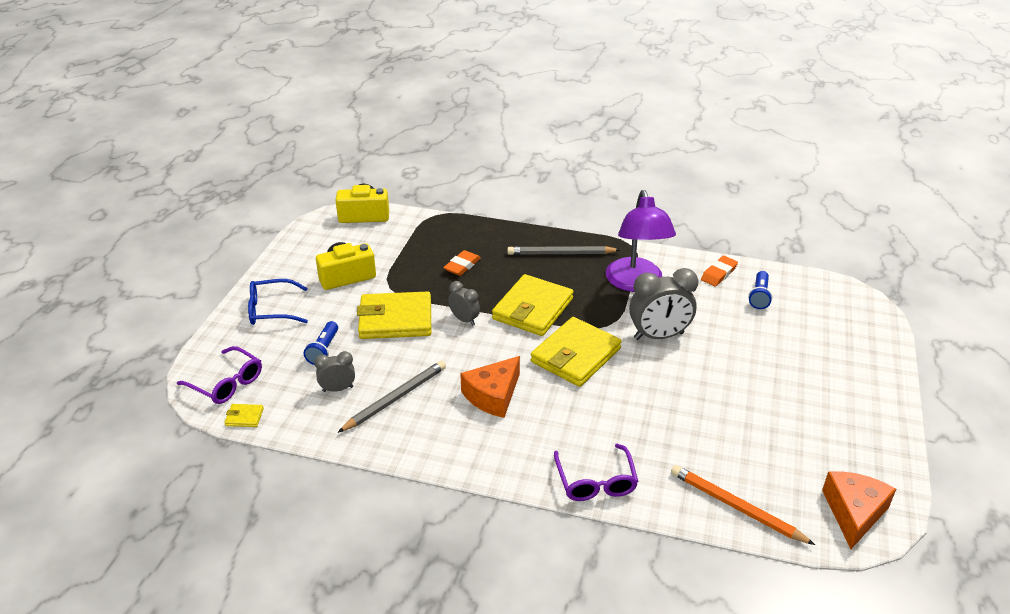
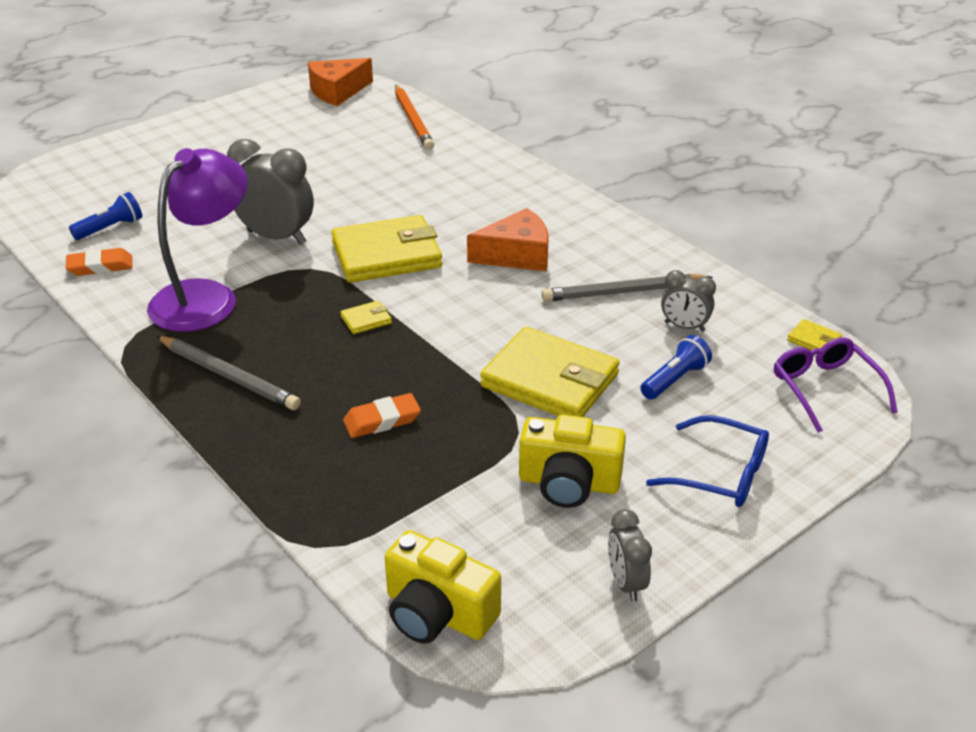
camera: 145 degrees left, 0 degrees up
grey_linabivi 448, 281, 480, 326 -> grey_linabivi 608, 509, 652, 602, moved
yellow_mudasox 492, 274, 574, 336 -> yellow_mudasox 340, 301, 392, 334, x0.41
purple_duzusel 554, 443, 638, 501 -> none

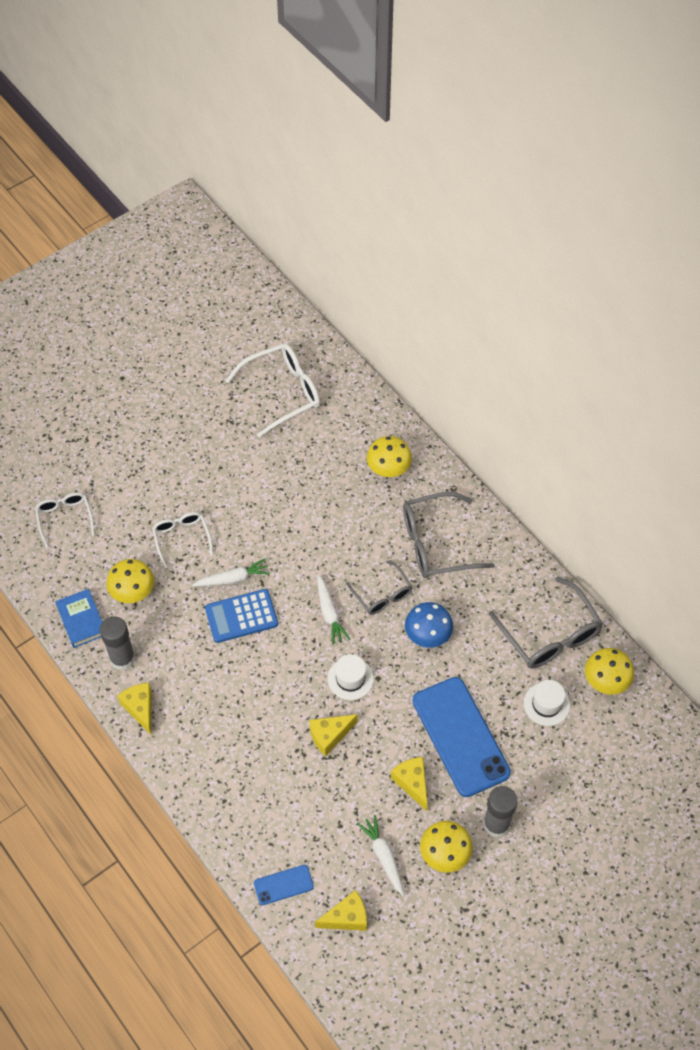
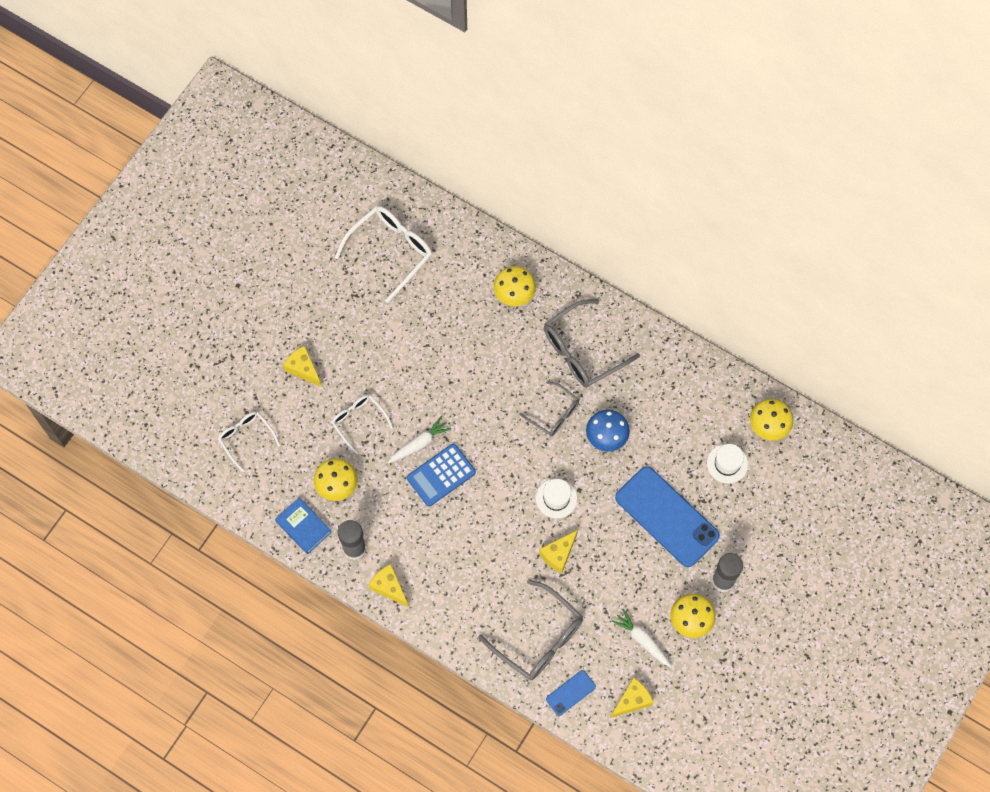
camera: 20 degrees left, 10 degrees up
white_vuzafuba 317, 574, 350, 645 -> none
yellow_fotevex 391, 757, 428, 811 -> yellow_fotevex 283, 345, 322, 387, moved
grey_duzusel 489, 577, 603, 669 -> grey_duzusel 478, 579, 583, 680, moved

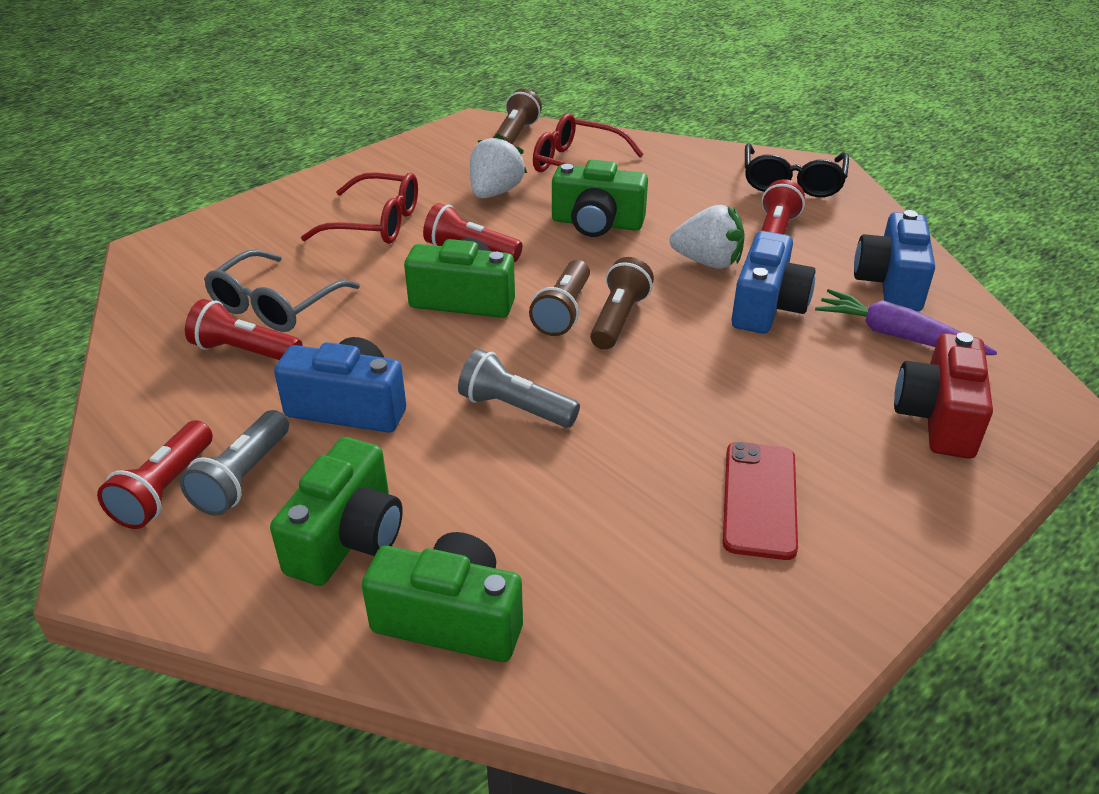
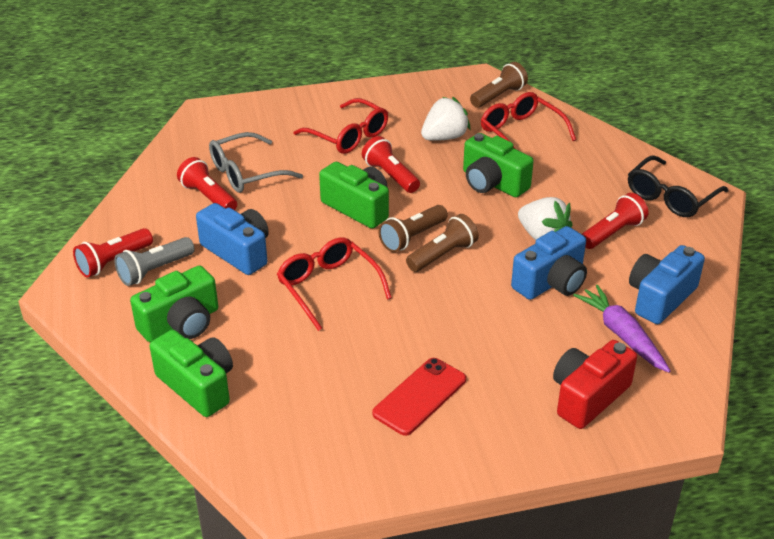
camera: 30 degrees right, 0 degrees up
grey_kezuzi 458, 349, 580, 428 -> red_duzusel 277, 237, 392, 331

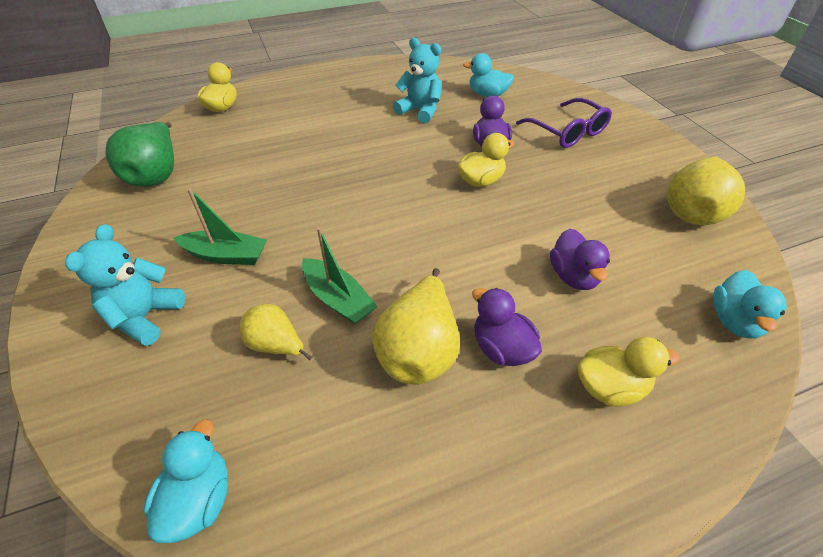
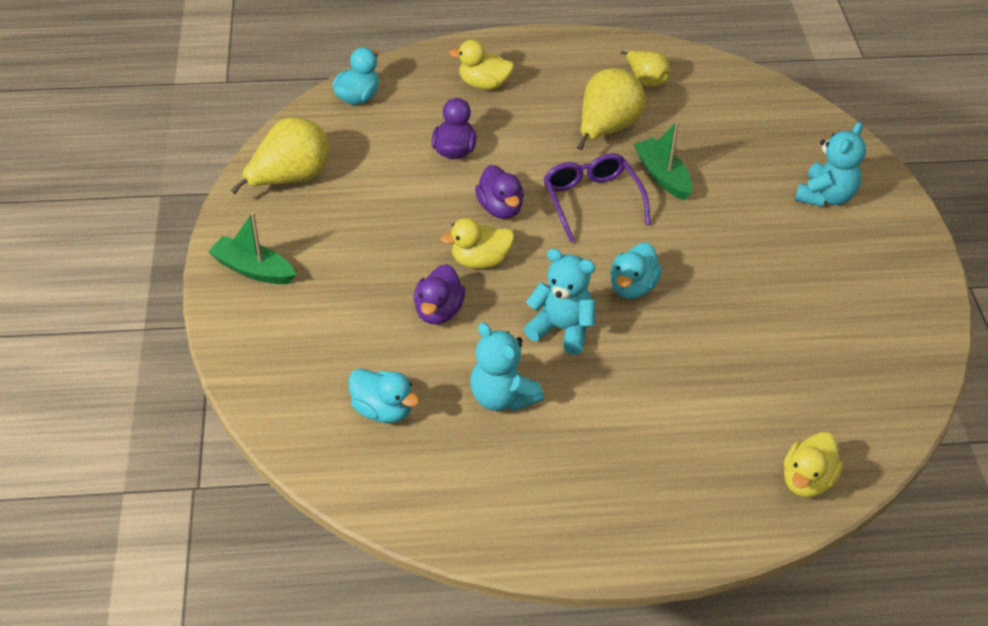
camera: 165 degrees left, 0 degrees up
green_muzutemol 105, 122, 174, 187 -> none
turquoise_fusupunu 144, 419, 228, 543 -> turquoise_fusupunu 610, 242, 662, 299, moved
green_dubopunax 173, 188, 267, 265 -> green_dubopunax 208, 212, 296, 284, moved
yellow_muzutemol 240, 304, 312, 361 -> yellow_muzutemol 621, 50, 670, 87, moved
purple_fusupunu 472, 288, 542, 366 -> purple_fusupunu 475, 165, 524, 219, moved
purple_duzusel 516, 98, 612, 148 -> purple_duzusel 544, 153, 651, 243, moved
none -> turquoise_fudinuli 524, 248, 595, 355

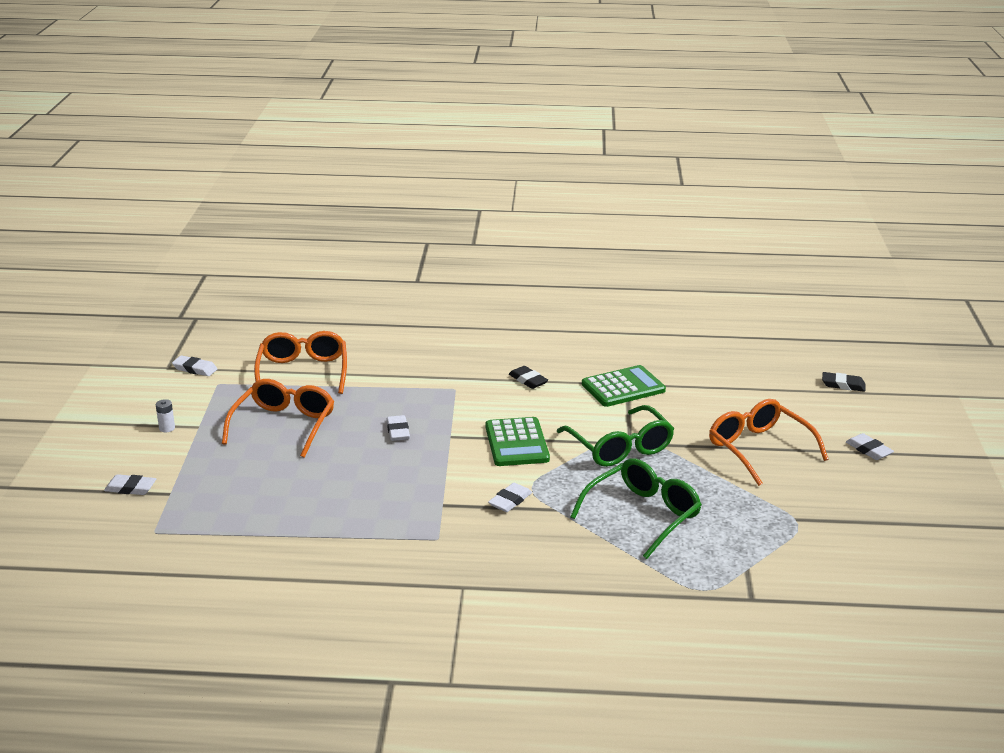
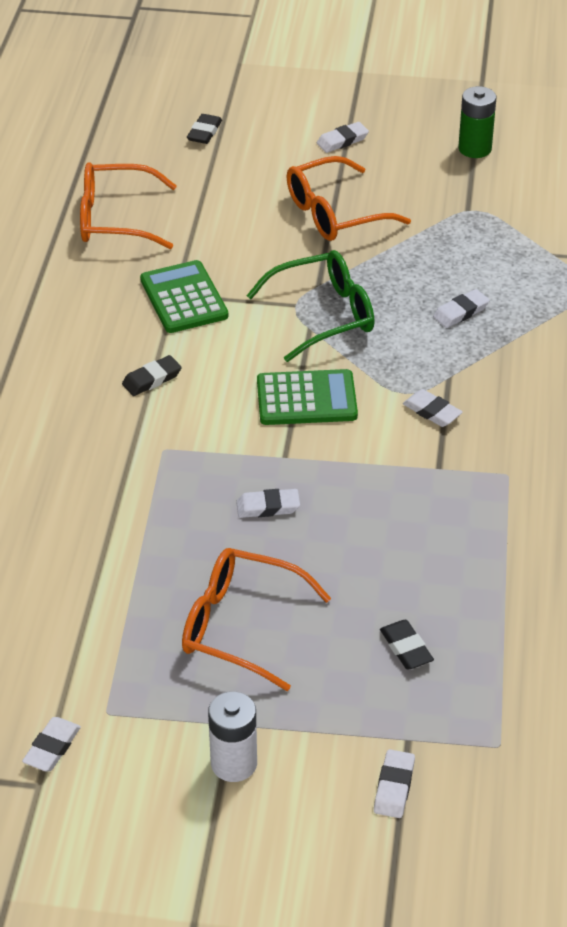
camera: 85 degrees left, 15 degrees up
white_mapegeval 156, 399, 175, 432 -> white_mapegeval 208, 691, 257, 782, x1.93
orange_duzusel 254, 331, 347, 394 -> orange_duzusel 80, 162, 177, 249, moved
green_duzusel 570, 458, 702, 559 -> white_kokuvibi 433, 289, 490, 328
none -> black_kokuvibi 380, 620, 434, 669
none -> green_mapegeval 458, 86, 496, 158

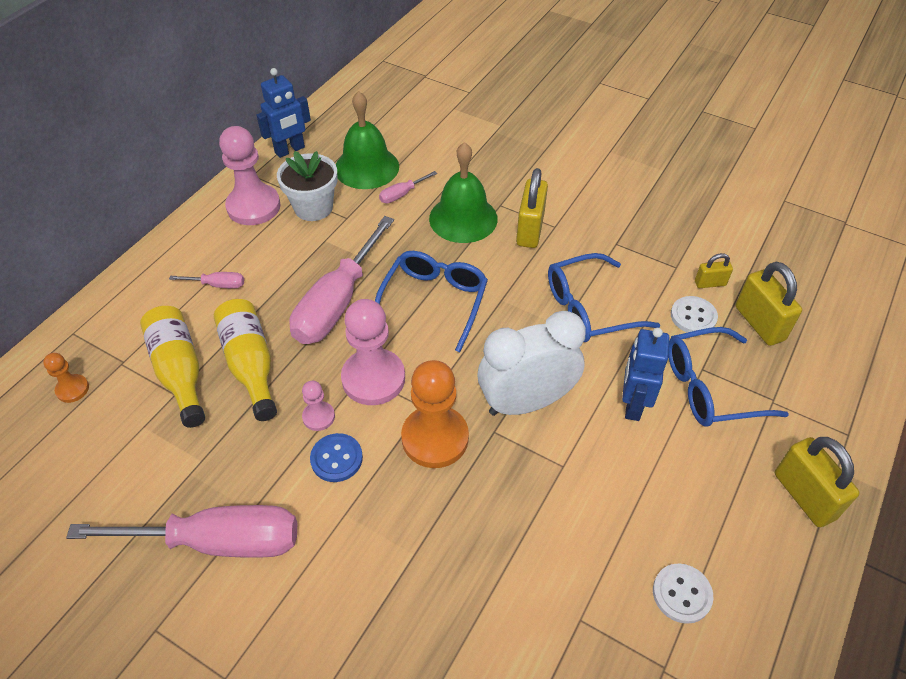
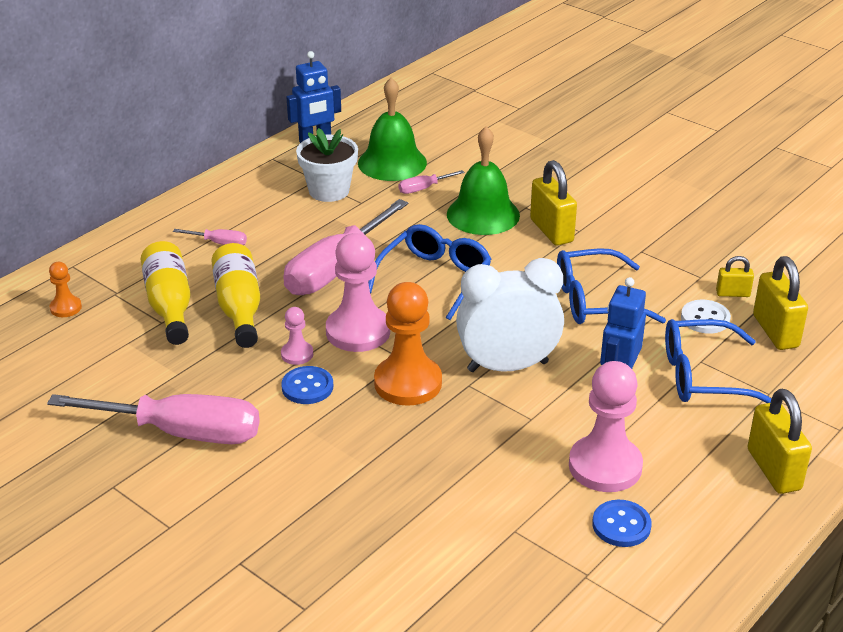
camera: 10 degrees right, 15 degrees down
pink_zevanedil 219, 126, 281, 225 -> pink_zevanedil 569, 361, 643, 492, moved
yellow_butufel 516, 168, 548, 248 -> yellow_butufel 530, 160, 577, 246, 45 degrees counterclockwise
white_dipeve 653, 564, 713, 624 -> blue_dipeve 592, 500, 652, 547

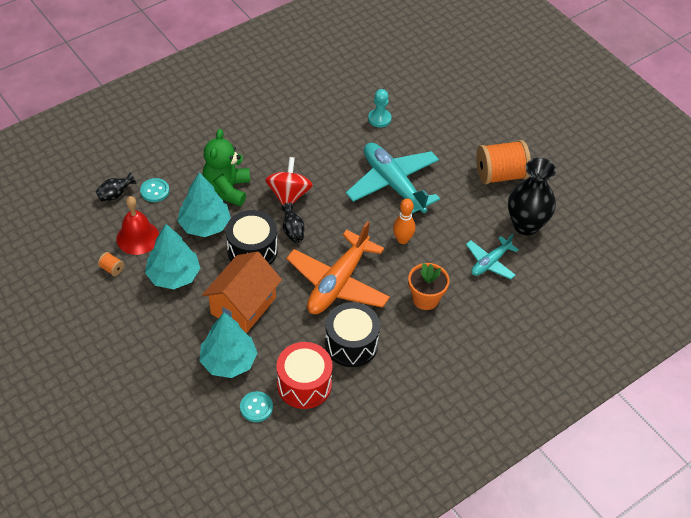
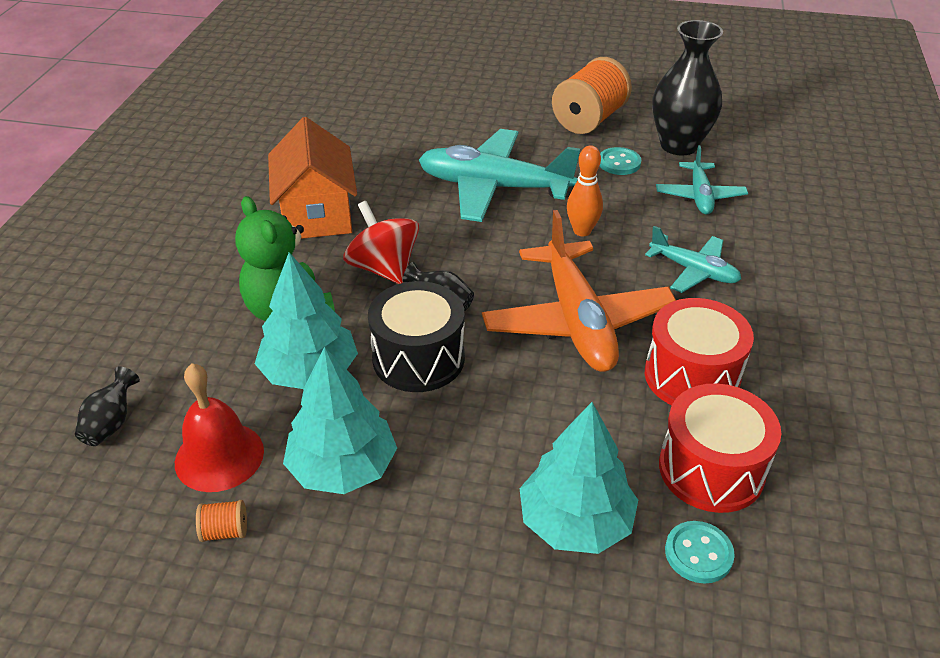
camera: 40 degrees left, 10 degrees down
turquoise_dipeve 140, 178, 169, 202 -> turquoise_dipeve 600, 147, 641, 175, moved
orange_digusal 202, 251, 282, 334 -> orange_digusal 268, 117, 357, 239, moved
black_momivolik 325, 302, 380, 367 -> red_momivolik 645, 298, 754, 405
turquoise_zevanedil 368, 89, 391, 128 -> none
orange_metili 408, 263, 449, 310 -> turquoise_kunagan 645, 226, 741, 293

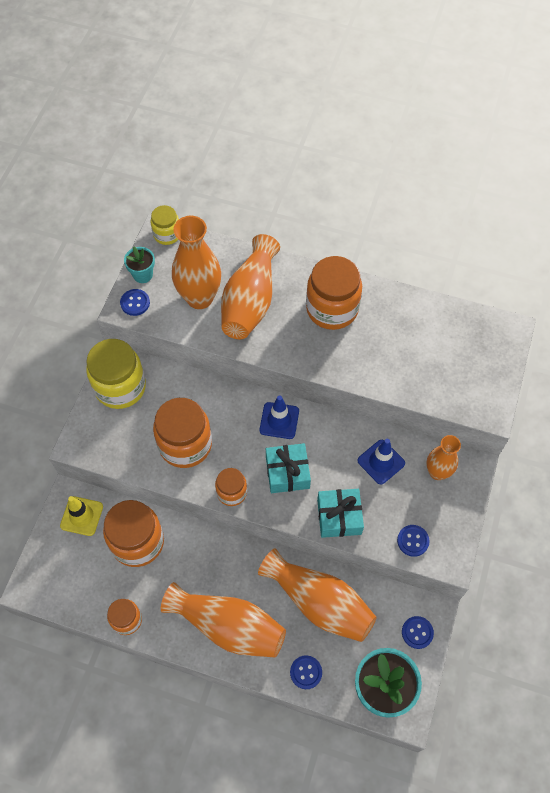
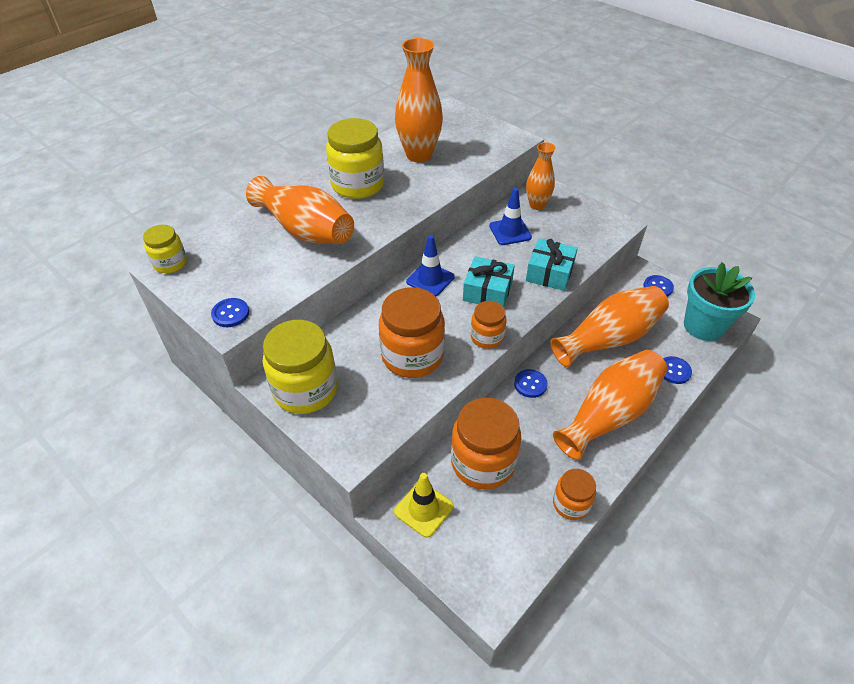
camera: 65 degrees left, 15 degrees down
turquoise_metili 124, 247, 155, 283 -> none
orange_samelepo 172, 216, 221, 309 -> orange_samelepo 395, 38, 443, 162, moved
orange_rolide 306, 256, 362, 330 -> yellow_rolide 326, 118, 384, 199
blue_dipeve 397, 525, 430, 557 -> blue_dipeve 514, 369, 548, 398, moved

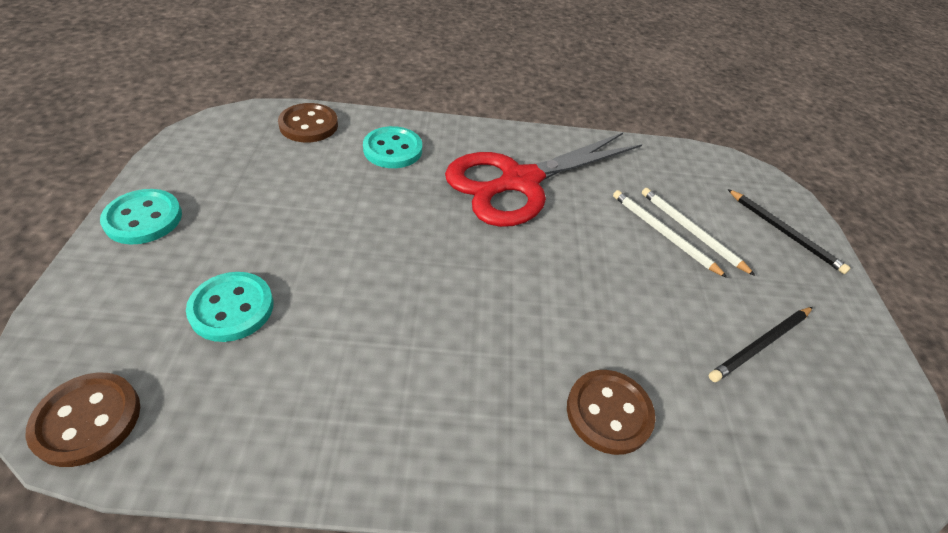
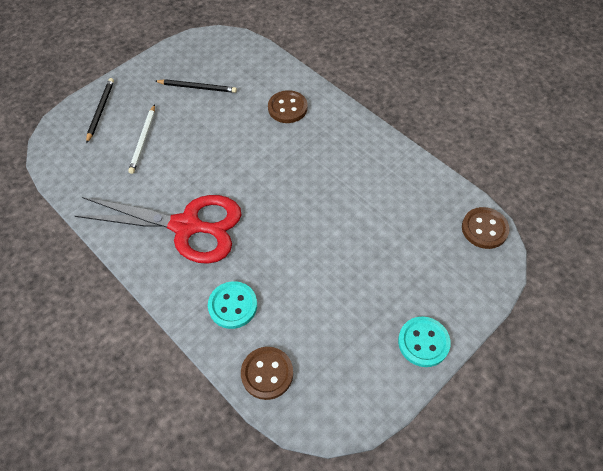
camera: 130 degrees left, 10 degrees up
turquoise_dipeve 186, 272, 274, 342 -> none
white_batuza 613, 190, 728, 278 -> none

